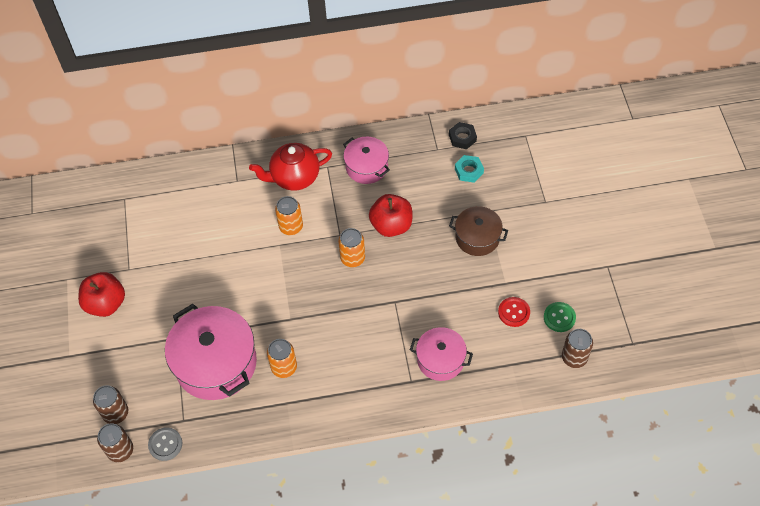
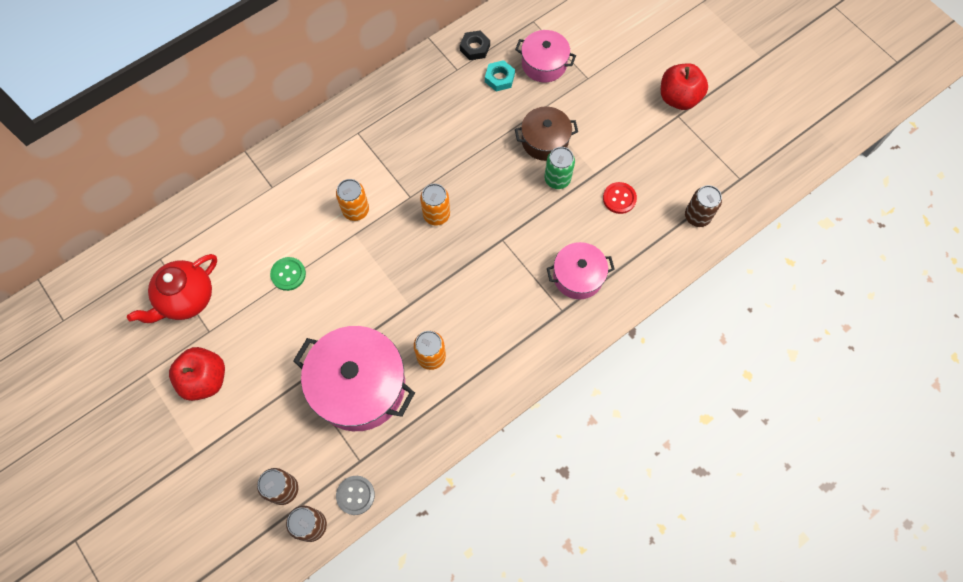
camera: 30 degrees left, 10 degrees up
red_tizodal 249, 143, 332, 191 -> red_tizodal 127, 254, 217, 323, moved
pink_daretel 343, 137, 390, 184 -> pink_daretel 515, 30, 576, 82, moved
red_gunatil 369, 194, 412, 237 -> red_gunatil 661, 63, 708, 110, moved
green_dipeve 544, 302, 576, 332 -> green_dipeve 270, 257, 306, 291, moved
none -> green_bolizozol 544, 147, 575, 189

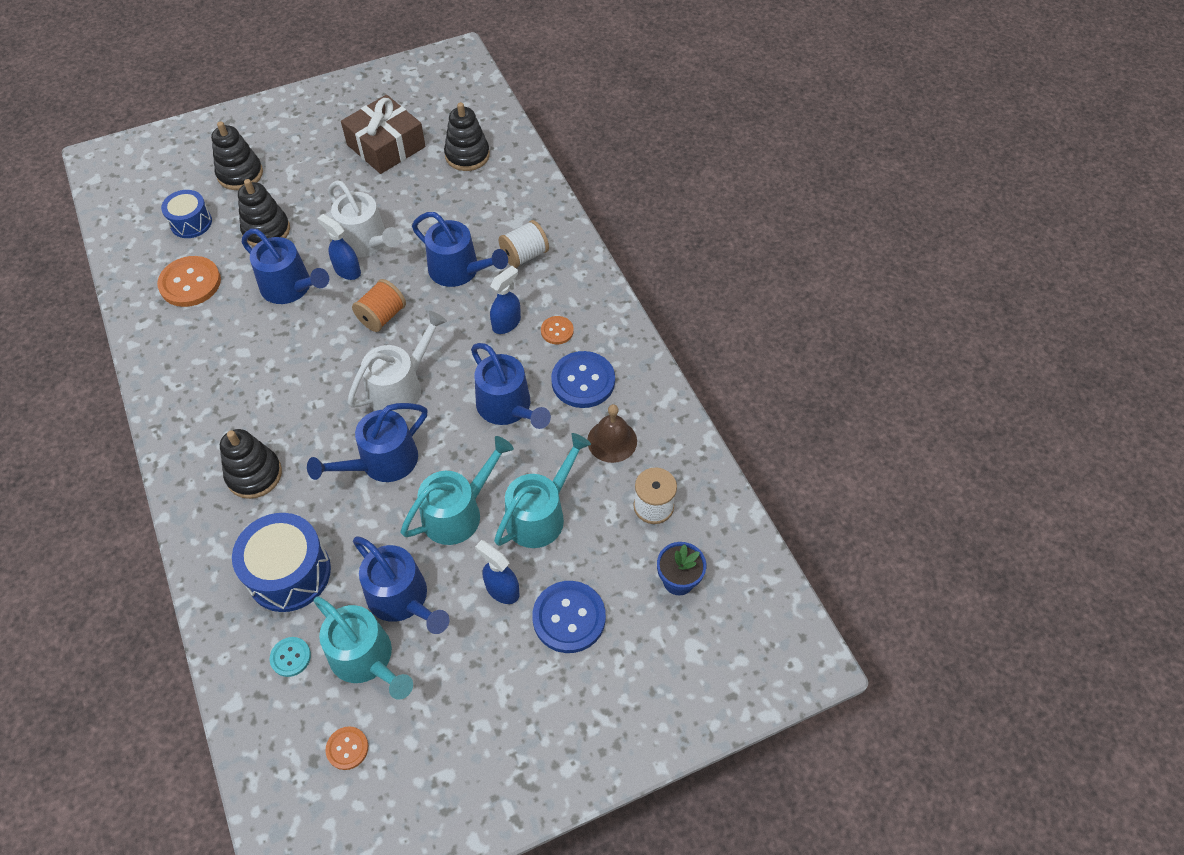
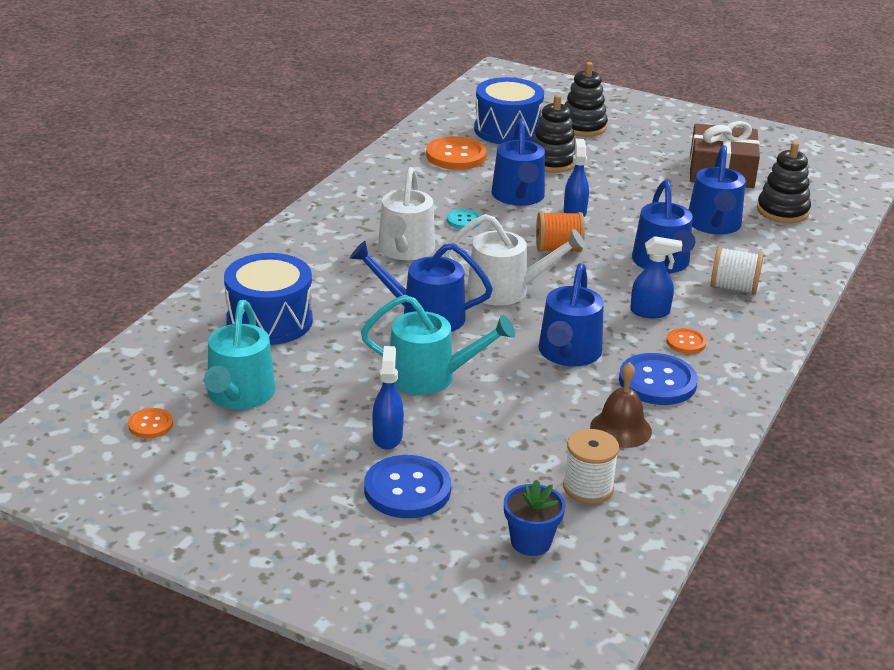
camera: 50 degrees right, 25 degrees down
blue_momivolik 161, 190, 212, 238 -> blue_momivolik 474, 77, 544, 144, x1.63
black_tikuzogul 220, 429, 282, 499 -> none
turquoise_dipeve 270, 637, 311, 677 -> turquoise_dipeve 447, 209, 481, 229, moved
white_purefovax 328, 180, 401, 257 -> white_purefovax 378, 167, 435, 260, moved
blue_purefovax 353, 536, 450, 634 -> blue_purefovax 689, 145, 746, 235, moved
turquoise_purefovax 494, 433, 591, 548 -> none

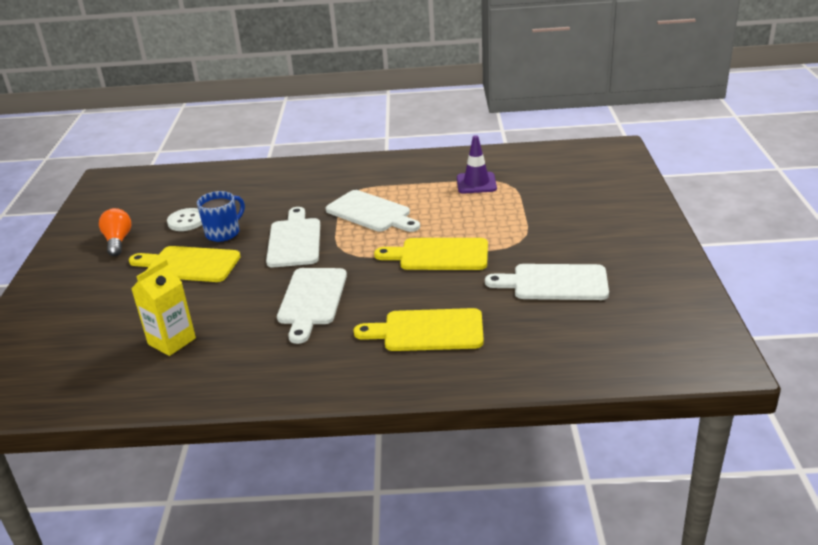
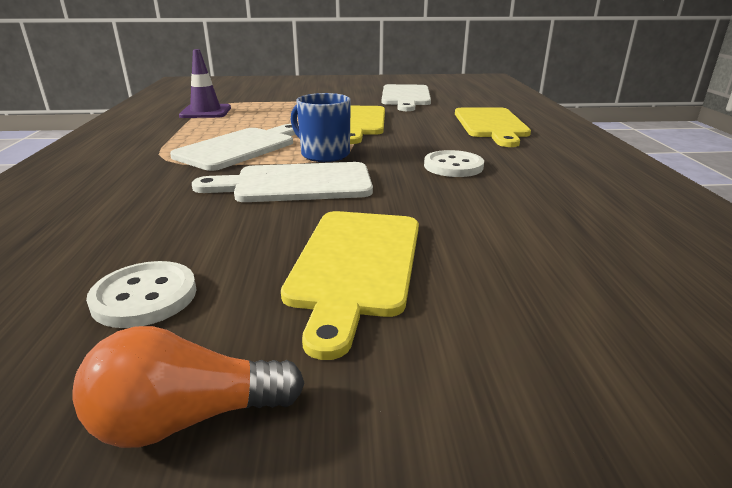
camera: 95 degrees left, 5 degrees down
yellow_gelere 131, 259, 196, 356 -> none
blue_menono 197, 191, 245, 242 -> blue_menono 291, 93, 351, 162, moved
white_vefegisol 277, 268, 347, 344 -> white_dipeve 424, 150, 484, 177

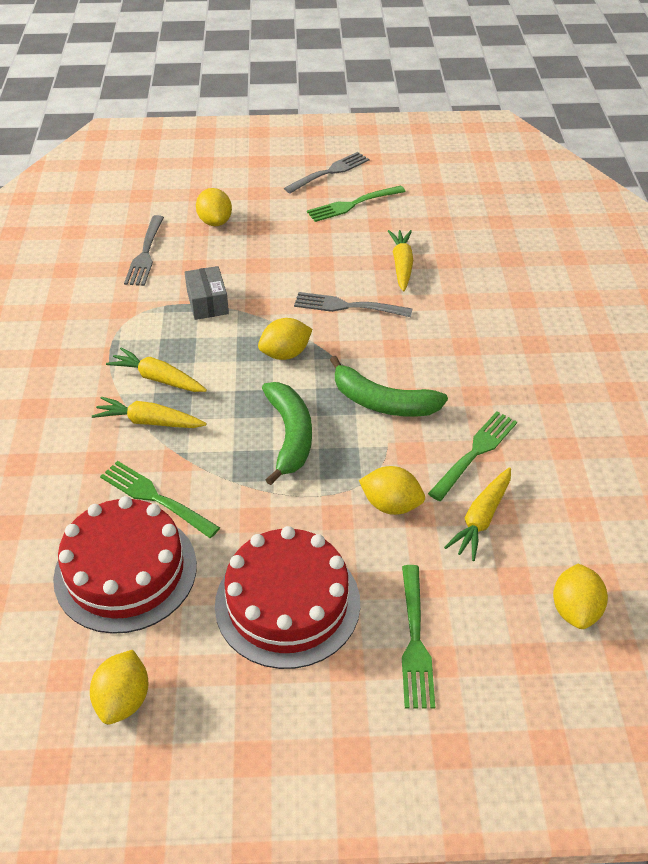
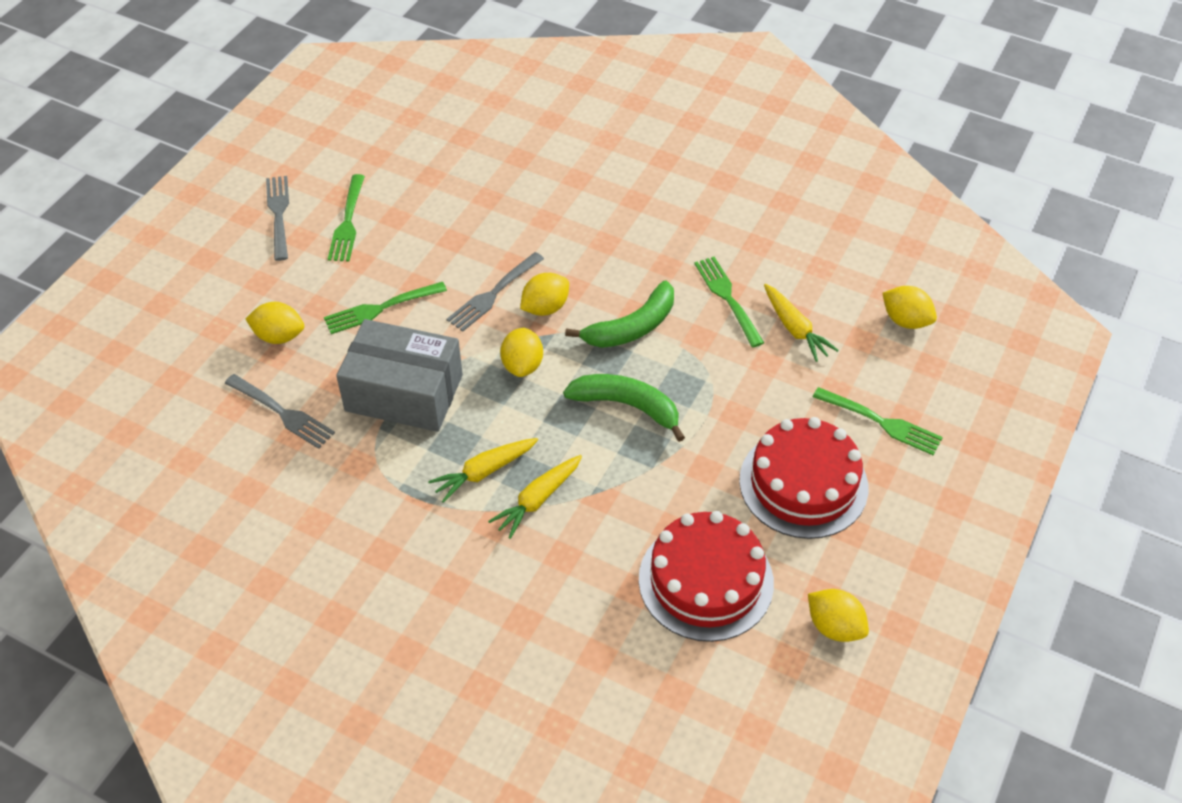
camera: 60 degrees left, 5 degrees up
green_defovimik 100, 461, 220, 538 -> green_defovimik 324, 282, 447, 334, moved
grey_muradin 185, 266, 229, 320 -> grey_muradin 336, 319, 463, 432, x1.96
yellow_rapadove 359, 466, 425, 515 -> yellow_rapadove 520, 273, 569, 316, moved
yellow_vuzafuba 388, 230, 413, 291 -> none

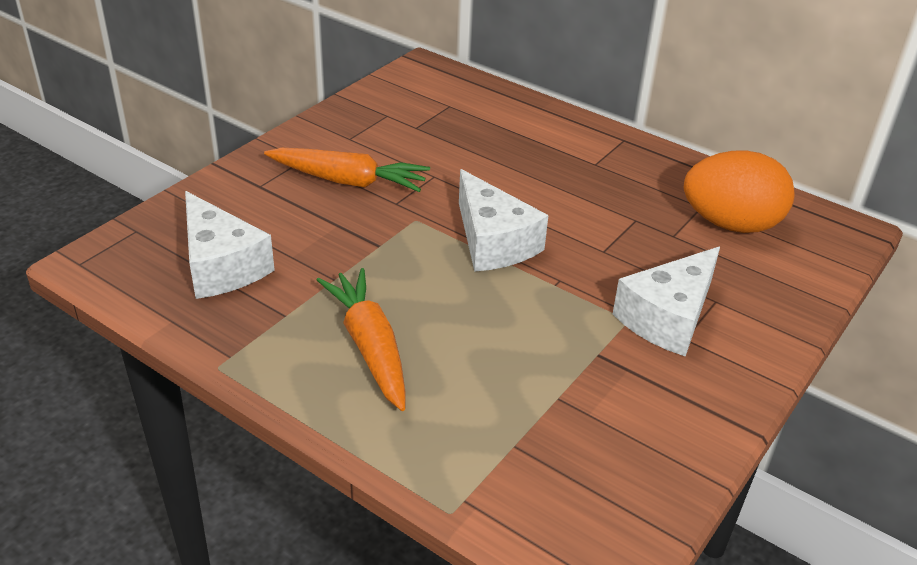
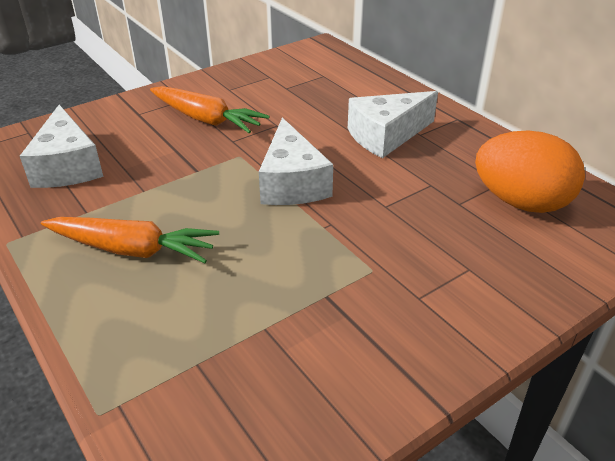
camera: 20 degrees right, 0 degrees up
orange_vuzafuba 317, 268, 405, 411 -> orange_vuzafuba 41, 217, 219, 263, 105 degrees clockwise
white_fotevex 613, 246, 720, 357 -> white_fotevex 348, 91, 438, 158, moved

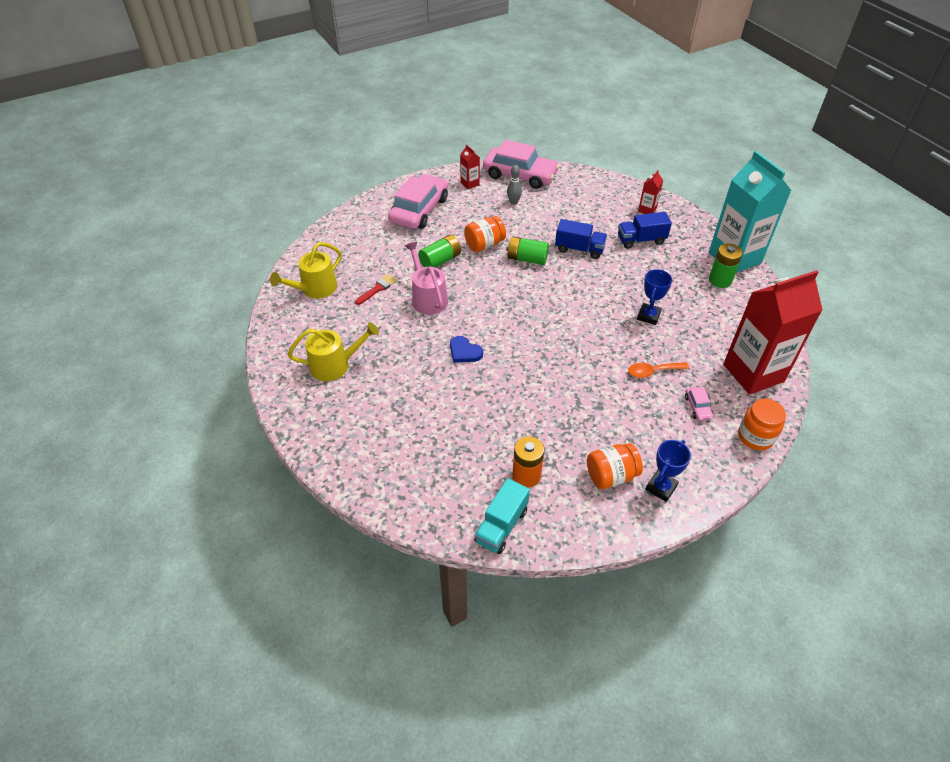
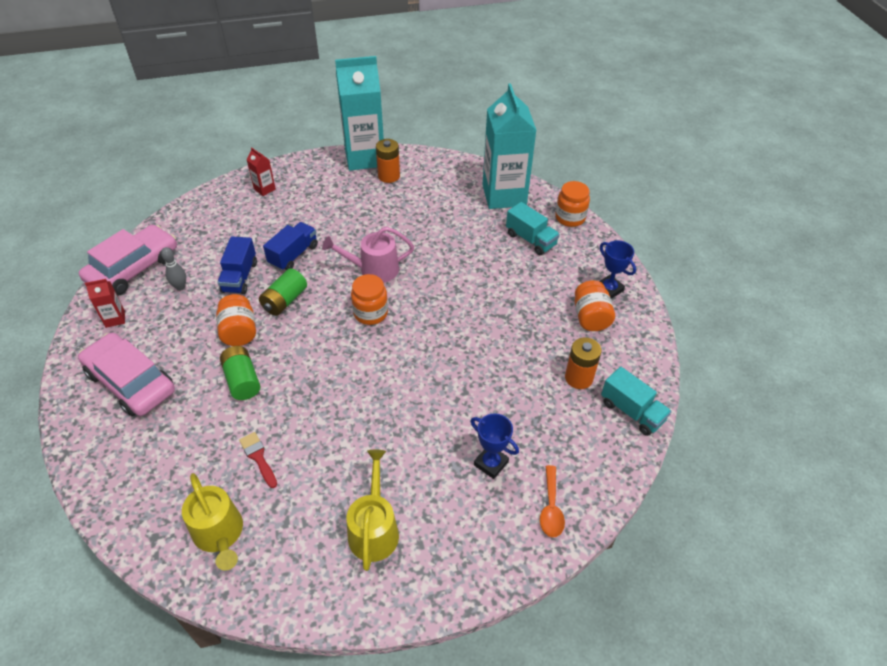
camera: 75 degrees left, 0 degrees up
pink_purefovax 405, 242, 448, 315 -> pink_purefovax 322, 227, 414, 283, moved
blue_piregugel 450, 336, 483, 362 -> none
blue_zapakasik 618, 212, 672, 249 -> blue_zapakasik 217, 236, 257, 294, moved
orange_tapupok 628, 362, 689, 378 -> orange_tapupok 540, 465, 565, 537, moved
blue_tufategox 637, 269, 672, 325 -> blue_tufategox 471, 413, 519, 479, moved
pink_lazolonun 685, 387, 713, 421 -> turquoise_zapakasik 506, 202, 560, 255
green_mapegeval 709, 243, 743, 288 -> orange_mapegeval 376, 139, 400, 183
red_gelere 723, 270, 822, 395 -> turquoise_gelere 483, 83, 537, 209
none -> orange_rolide 351, 274, 388, 325

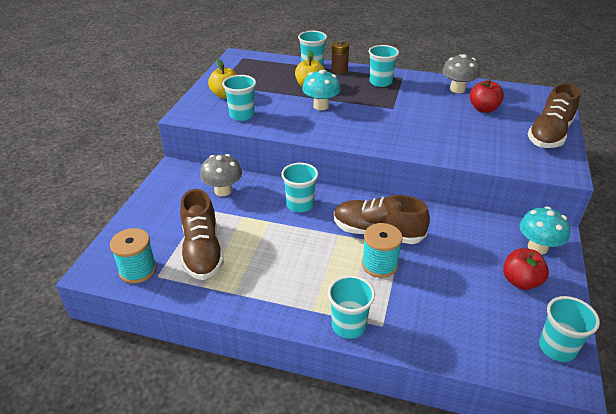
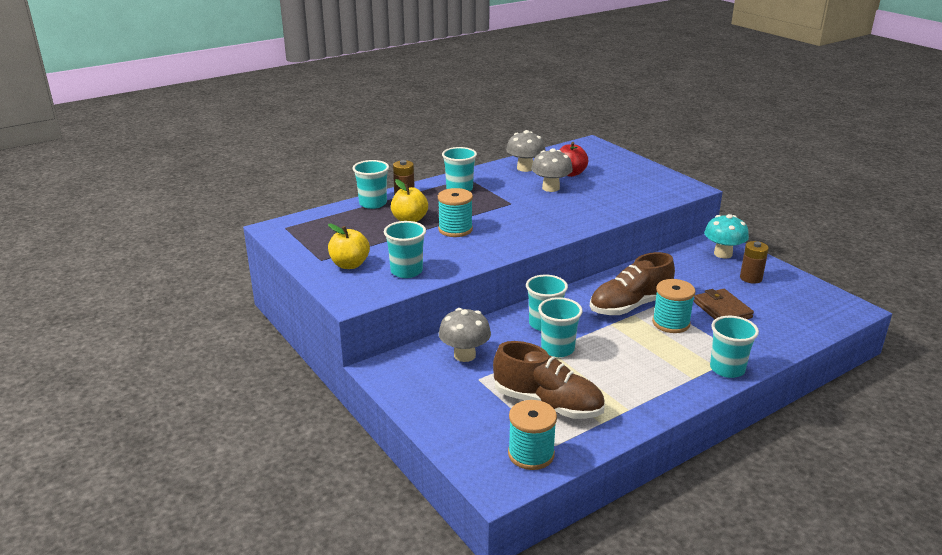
camera: 50 degrees left, 10 degrees down
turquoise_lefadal 302, 70, 341, 110 -> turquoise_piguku 438, 188, 473, 237
red_gunatil 503, 248, 549, 290 -> brown_mapegeval 740, 241, 769, 283
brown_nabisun 528, 83, 580, 148 -> none
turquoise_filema 539, 296, 600, 362 -> turquoise_filema 538, 297, 583, 357, moved
none -> grey_lefadal 531, 148, 573, 192
none -> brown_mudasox 694, 289, 754, 319

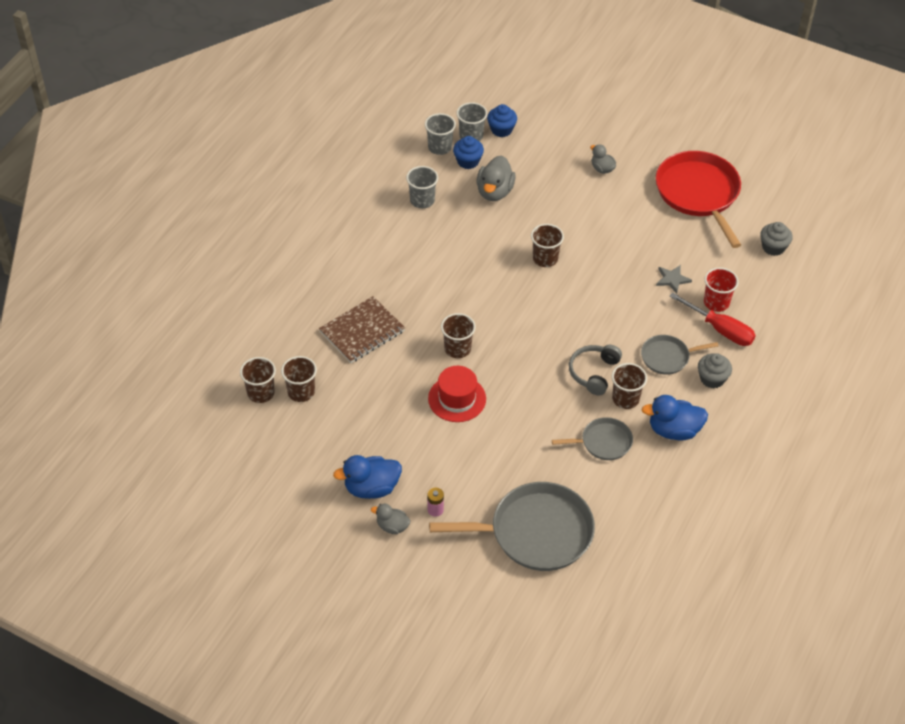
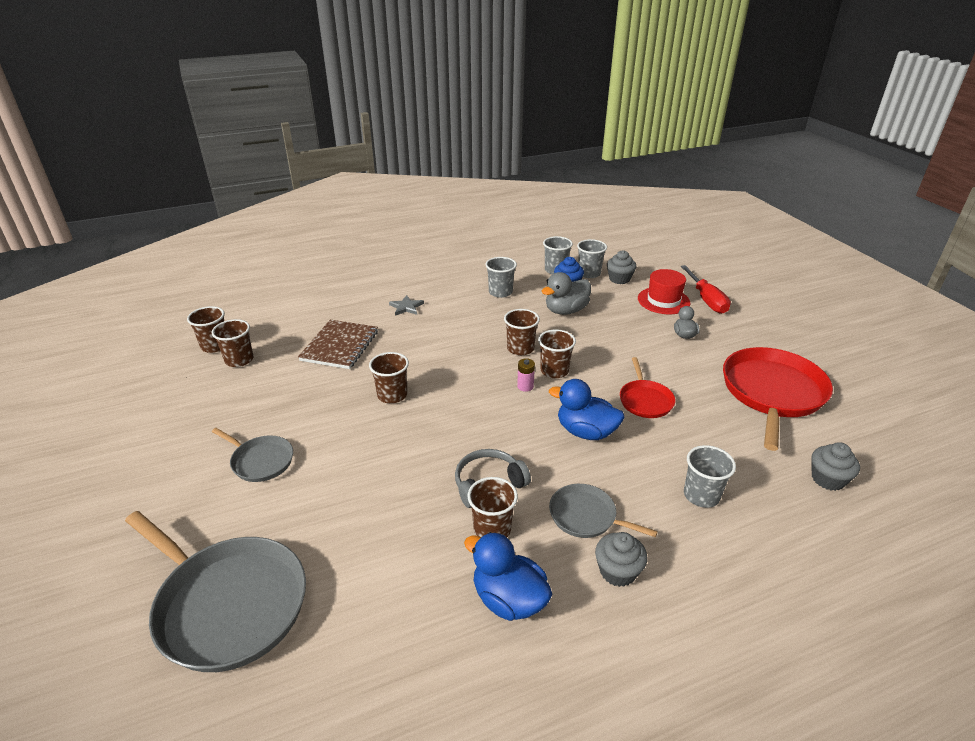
camera: 40 degrees right, 15 degrees down
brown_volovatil 319, 296, 405, 363 -> brown_volovatil 298, 320, 378, 369, 75 degrees counterclockwise
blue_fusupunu 333, 455, 402, 499 -> blue_fusupunu 549, 379, 624, 440, moved
grey_fusupunu 371, 504, 410, 534 -> none
pink_mapegeval 427, 488, 444, 517 -> pink_mapegeval 517, 358, 535, 392, moved
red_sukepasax 428, 366, 486, 422 -> red_sukepasax 638, 269, 690, 314, moved
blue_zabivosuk 487, 104, 517, 137 -> grey_zabivosuk 607, 250, 636, 284
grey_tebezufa 552, 417, 633, 460 -> grey_tebezufa 212, 428, 293, 482, moved
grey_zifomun 656, 265, 692, 294 -> grey_zifomun 389, 295, 424, 316, moved
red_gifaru 669, 293, 756, 346 -> red_gifaru 681, 265, 731, 314, moved
red_filema 704, 268, 739, 312 -> grey_filema 684, 445, 736, 508
none -> brown_filema 504, 309, 540, 355
none -> red_tebezufa 620, 357, 675, 418

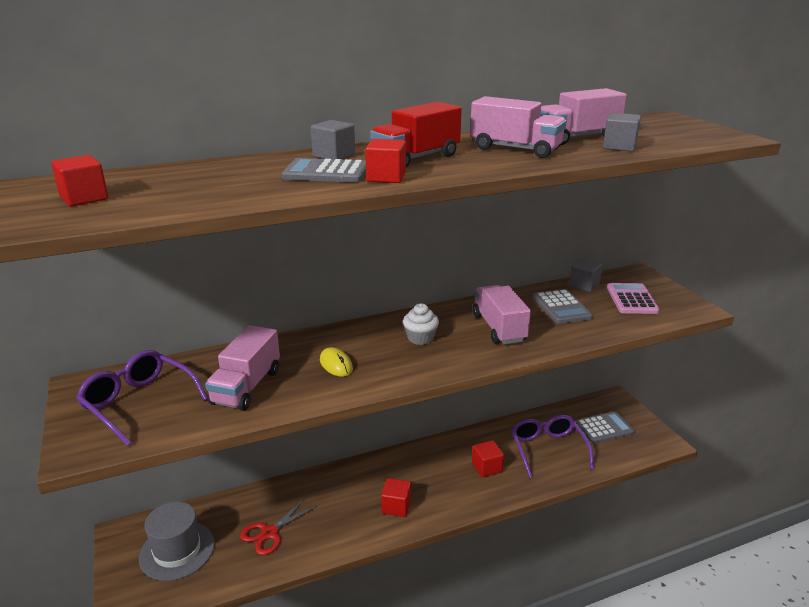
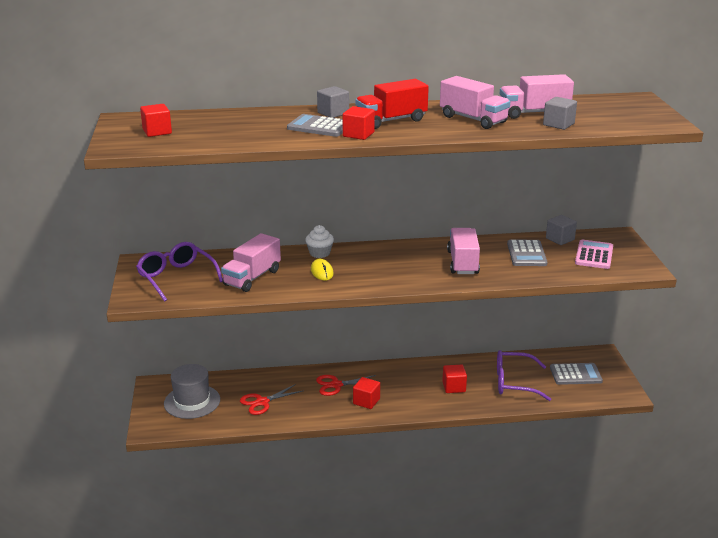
camera: 15 degrees right, 0 degrees up
white_zabivosuk 403, 304, 439, 345 -> white_zabivosuk 305, 225, 334, 258, moved
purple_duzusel 511, 415, 594, 478 -> purple_duzusel 497, 350, 551, 401, 90 degrees counterclockwise
none -> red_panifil 316, 375, 376, 396

